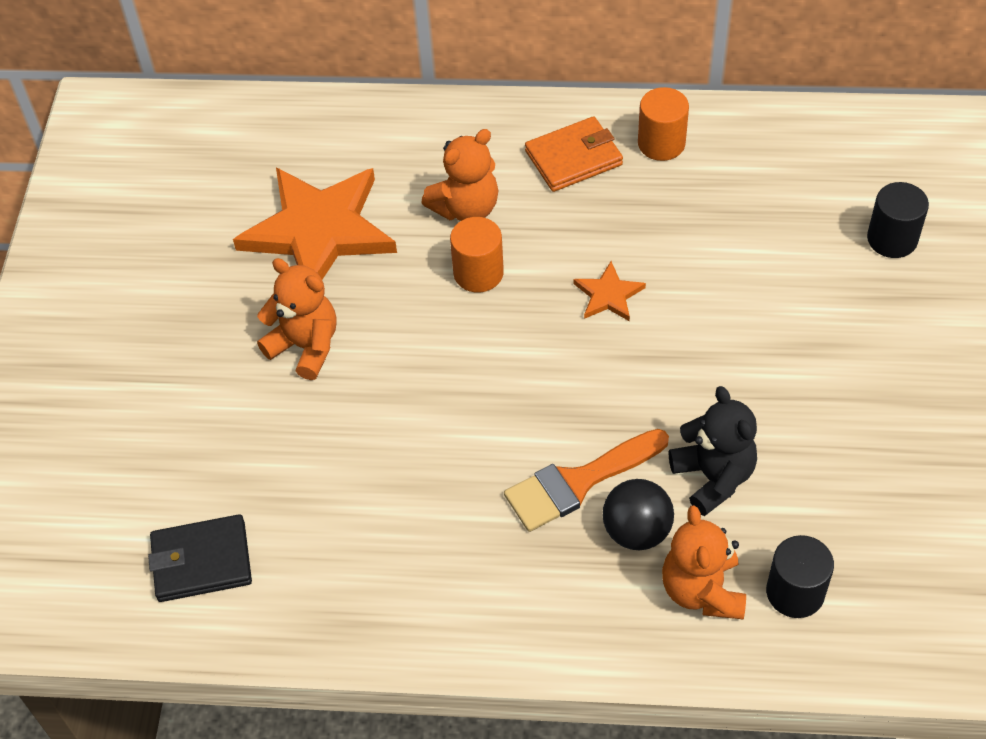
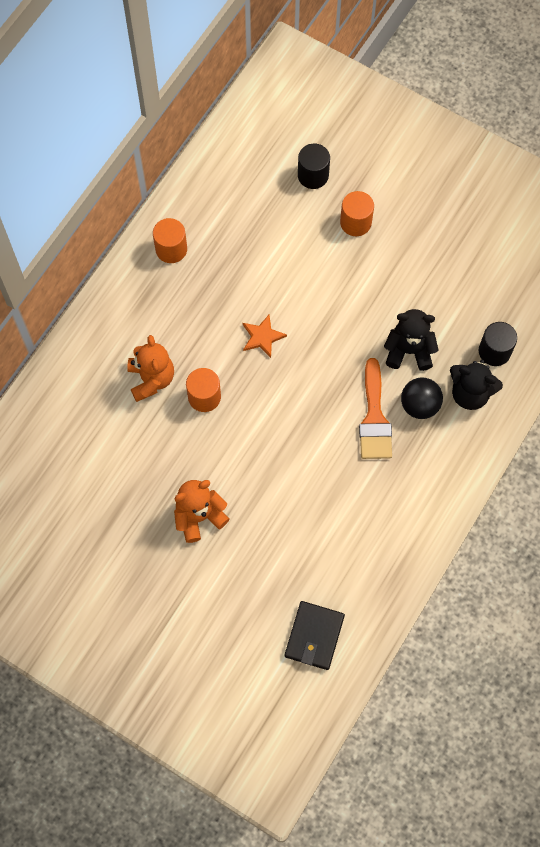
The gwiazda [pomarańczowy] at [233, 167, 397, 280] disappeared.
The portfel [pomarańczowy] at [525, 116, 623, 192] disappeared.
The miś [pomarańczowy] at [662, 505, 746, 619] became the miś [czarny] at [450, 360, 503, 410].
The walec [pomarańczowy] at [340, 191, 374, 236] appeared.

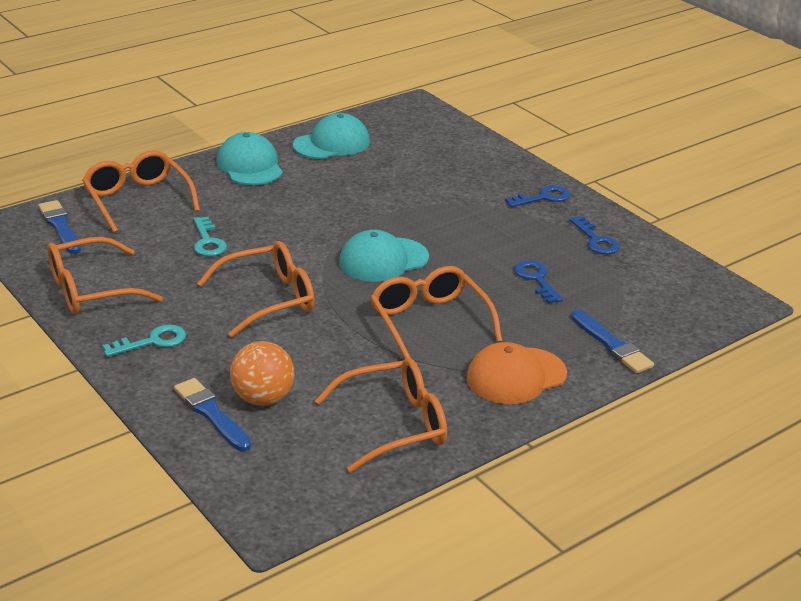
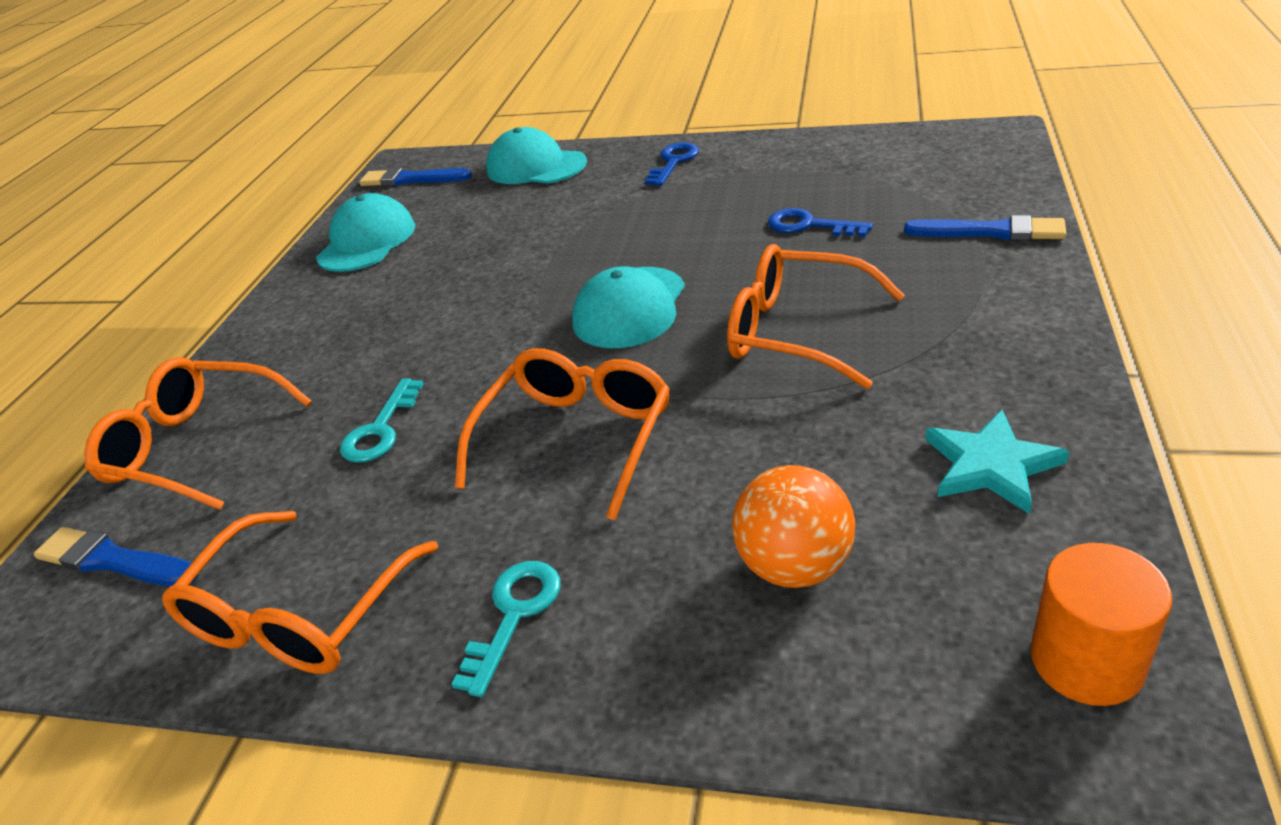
The pędzel [niebieski] moved from [174, 378, 251, 451] to [359, 168, 472, 186].
The klucz [turkusowy] at [194, 217, 227, 256] turned 75 degrees clockwise.
The czapka [turkusowy] moved from [216, 132, 283, 185] to [486, 127, 587, 184].
The okulary [pomarańczowy] at [315, 358, 447, 473] was replaced by the gwiazda [turkusowy] at [925, 410, 1069, 514].
The czapka [pomarańczowy] at [467, 342, 567, 404] disappeared.
The klucz [niebieski] at [569, 216, 620, 254] disappeared.
The walec [pomarańczowy] at [1031, 543, 1172, 706] appeared.

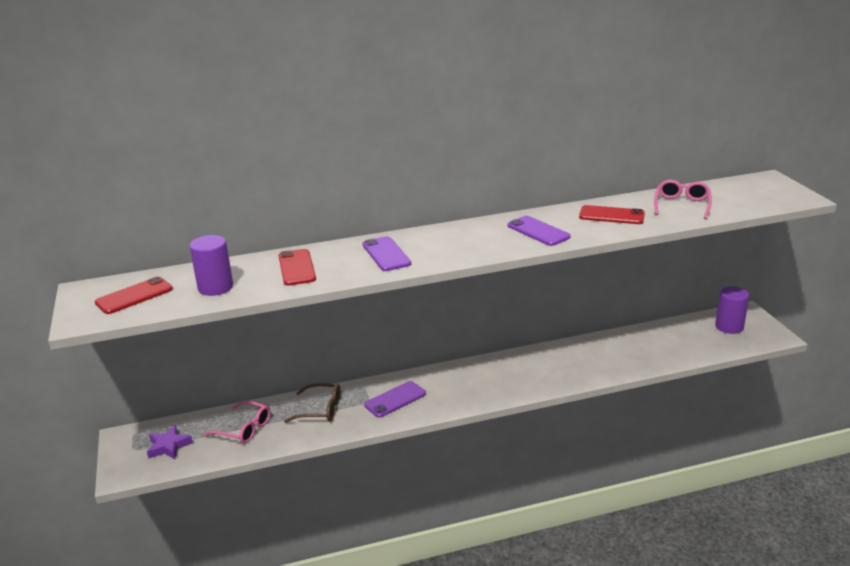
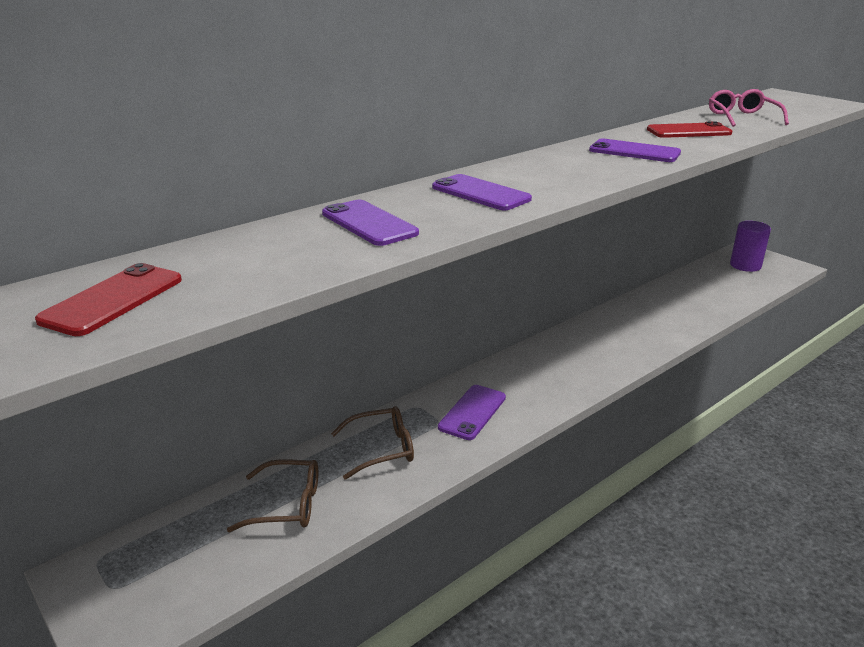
The gwiazda [fioletowy] at [147, 425, 193, 459] disappeared.
The walec [fioletowy] at [189, 235, 233, 296] disappeared.
The okulary [różowy] at [204, 400, 271, 444] became the okulary [brązowy] at [227, 459, 318, 532].
The telefon [czerwony] at [279, 249, 316, 286] became the telefon [fioletowy] at [322, 200, 419, 246].

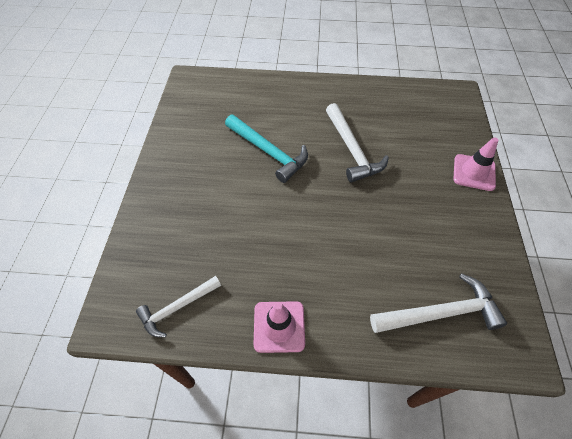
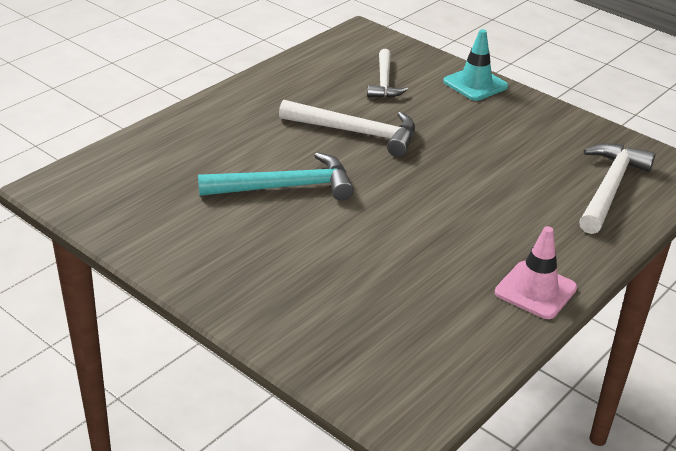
The młotek [biały] moved from [136, 276, 221, 337] to [367, 49, 408, 98].
The pachołek [różowy] at [453, 137, 498, 191] became the pachołek [turkusowy] at [443, 29, 508, 101].

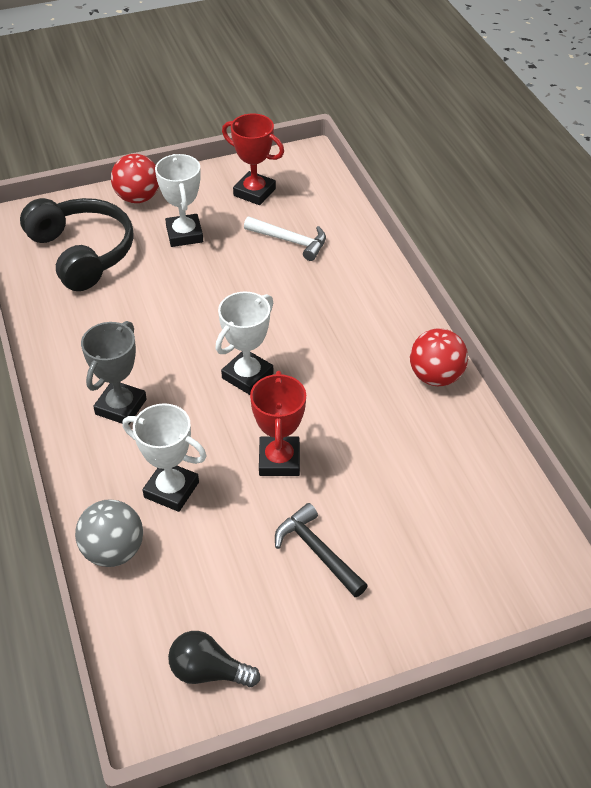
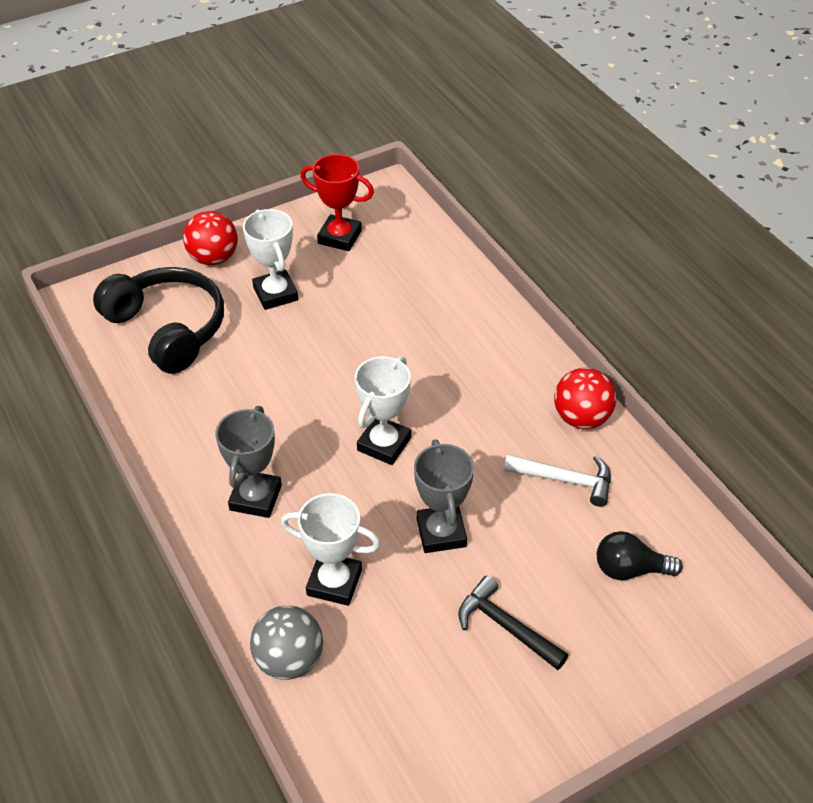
The żarówka [czarny] moved from [168, 631, 260, 687] to [597, 531, 683, 580].
The młotek [biały] moved from [244, 217, 326, 261] to [504, 454, 611, 507].
The puchar [czerwony] at [250, 371, 306, 476] became the puchar [szary] at [414, 440, 474, 553].

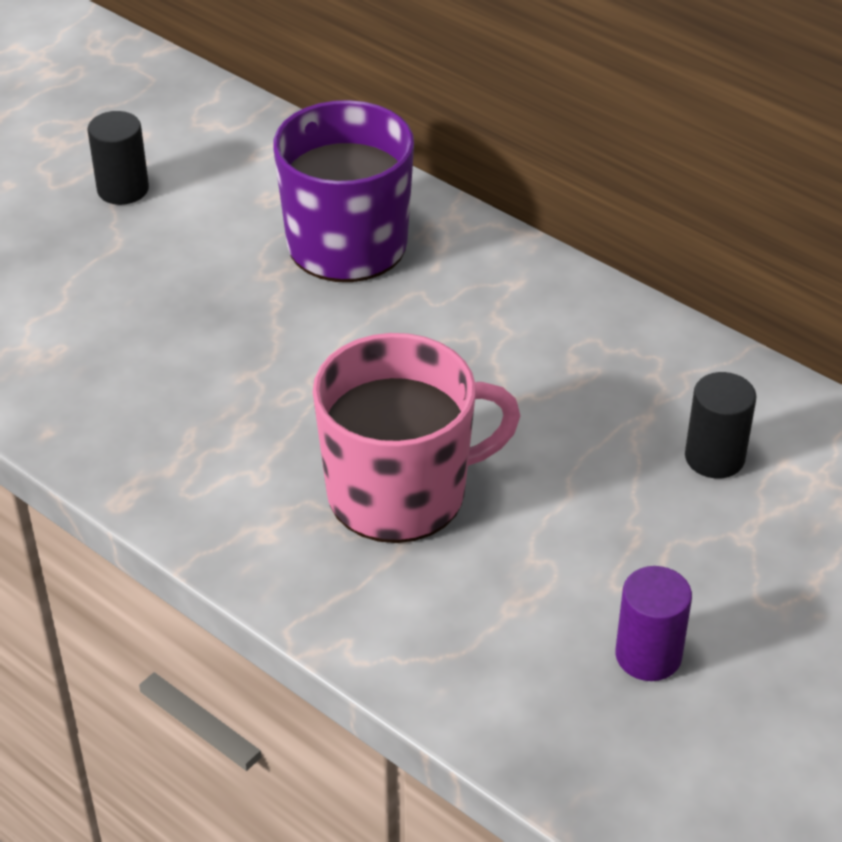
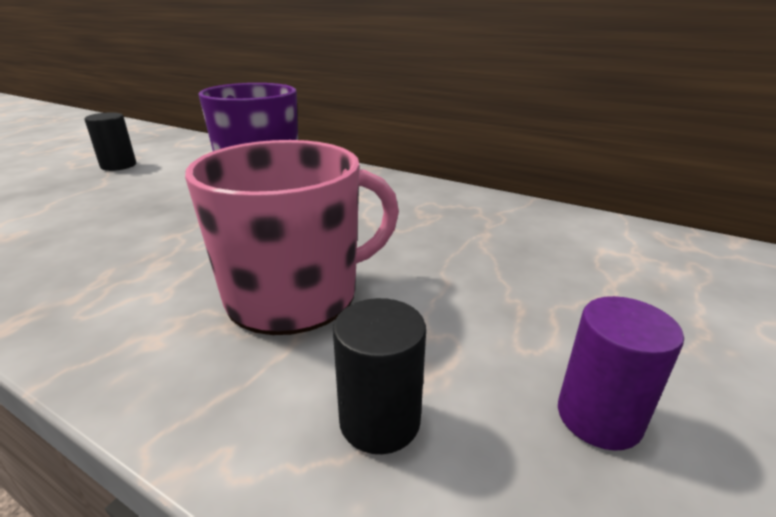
The walec [czarny] moved from [685, 372, 757, 478] to [333, 298, 426, 454].

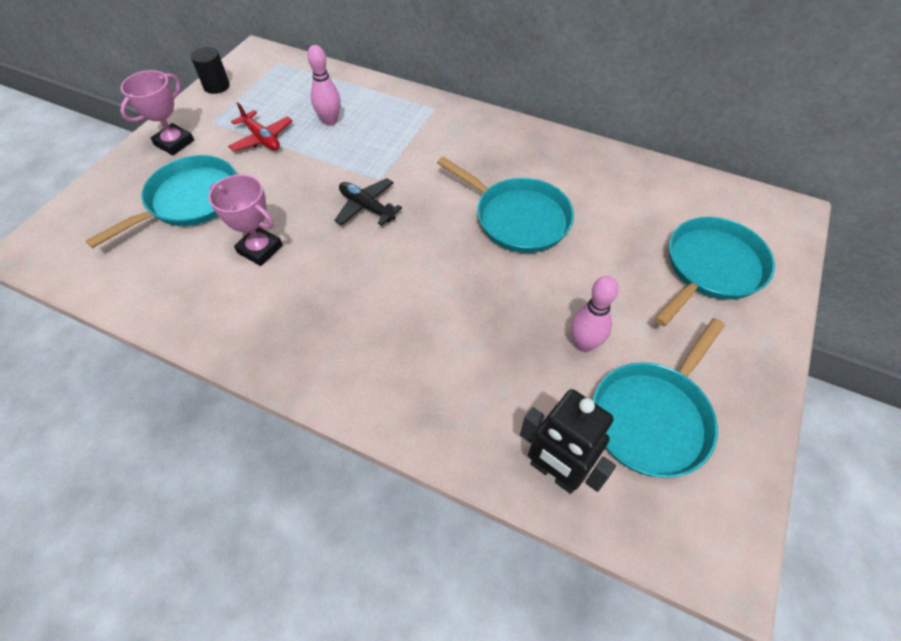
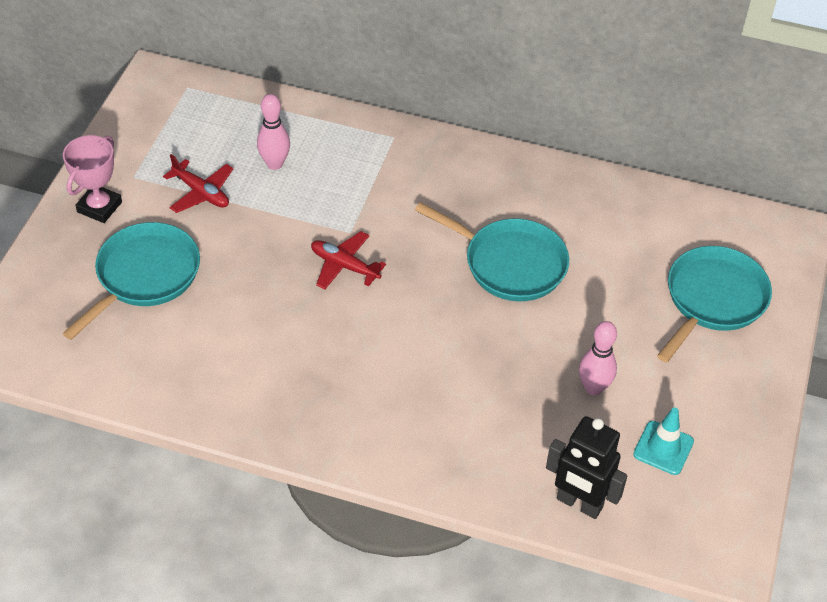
The walec [czarny] at [191, 47, 230, 94] disappeared.
The puchar [różowy] at [208, 174, 283, 266] disappeared.
The samolot [czarny] at [334, 178, 402, 226] became the samolot [czerwony] at [311, 231, 386, 290].
The patelnia [turkusowy] at [593, 318, 725, 478] was replaced by the pachołek [turkusowy] at [633, 407, 694, 475].

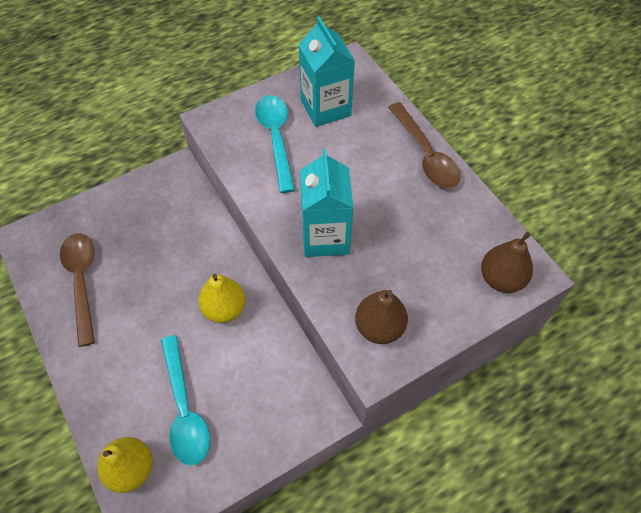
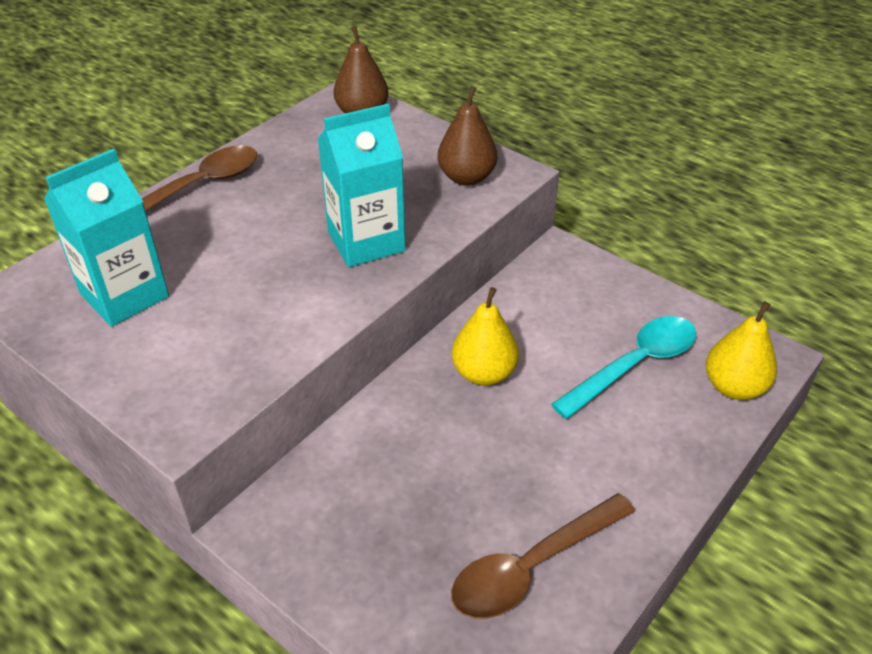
The łyżka [turkusowy] at [255, 95, 295, 193] disappeared.

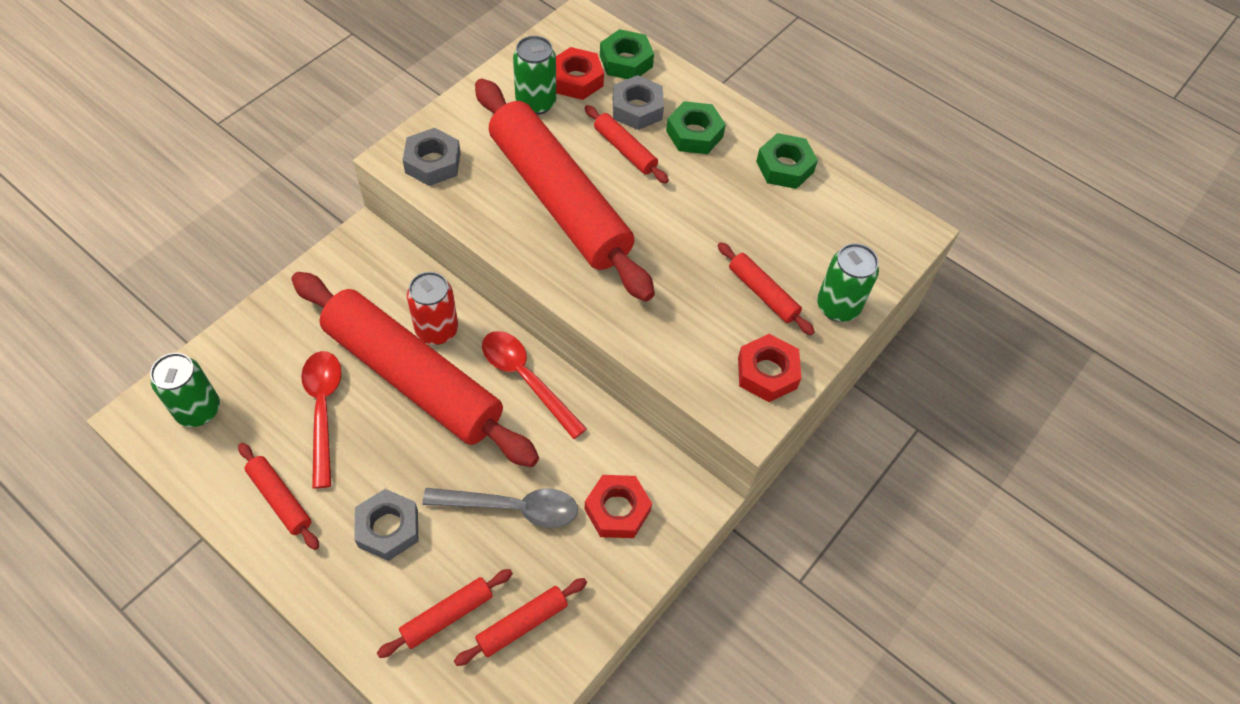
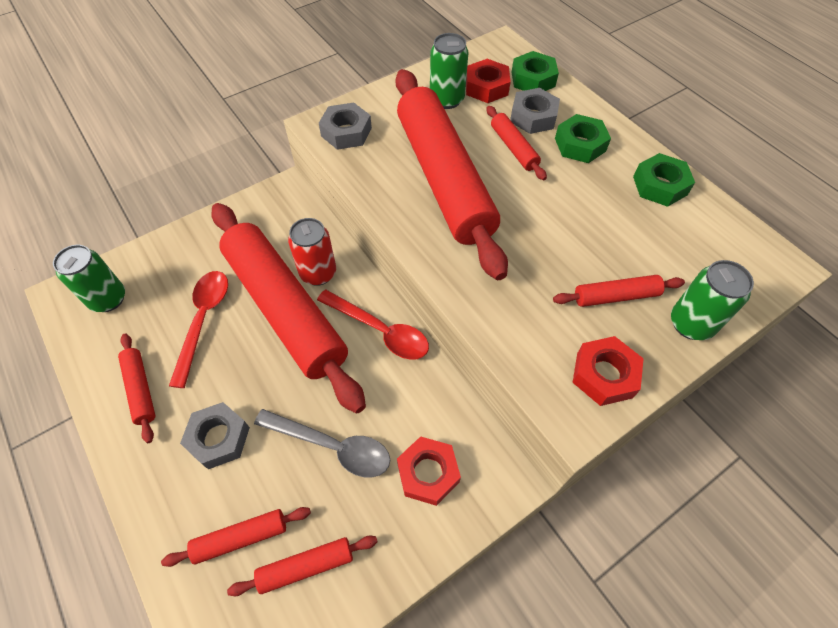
The łyżka [czerwony] at [482, 331, 587, 439] turned 150 degrees clockwise.
The wałek do ciasta [czerwony] at [718, 242, 815, 335] turned 75 degrees counterclockwise.

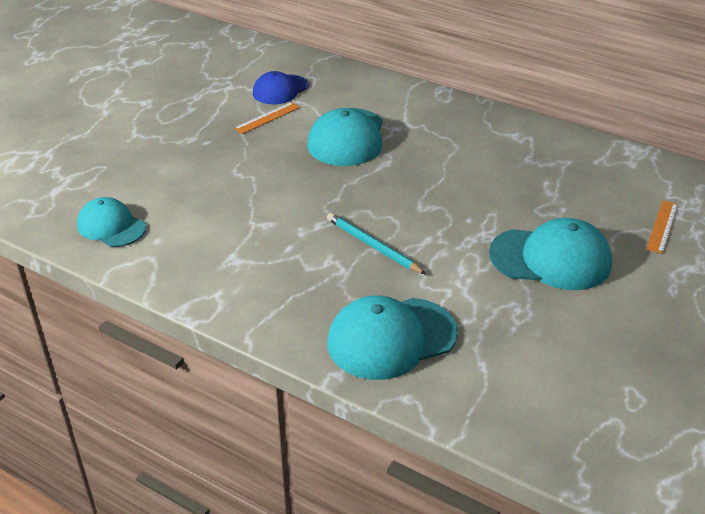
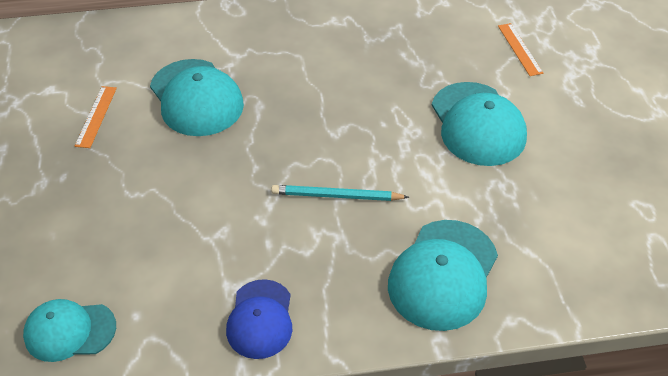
The czapka [niebieski] moved from [253, 71, 309, 104] to [226, 279, 292, 359].
The czapka [turkusowy] at [489, 218, 612, 290] turned 105 degrees clockwise.

